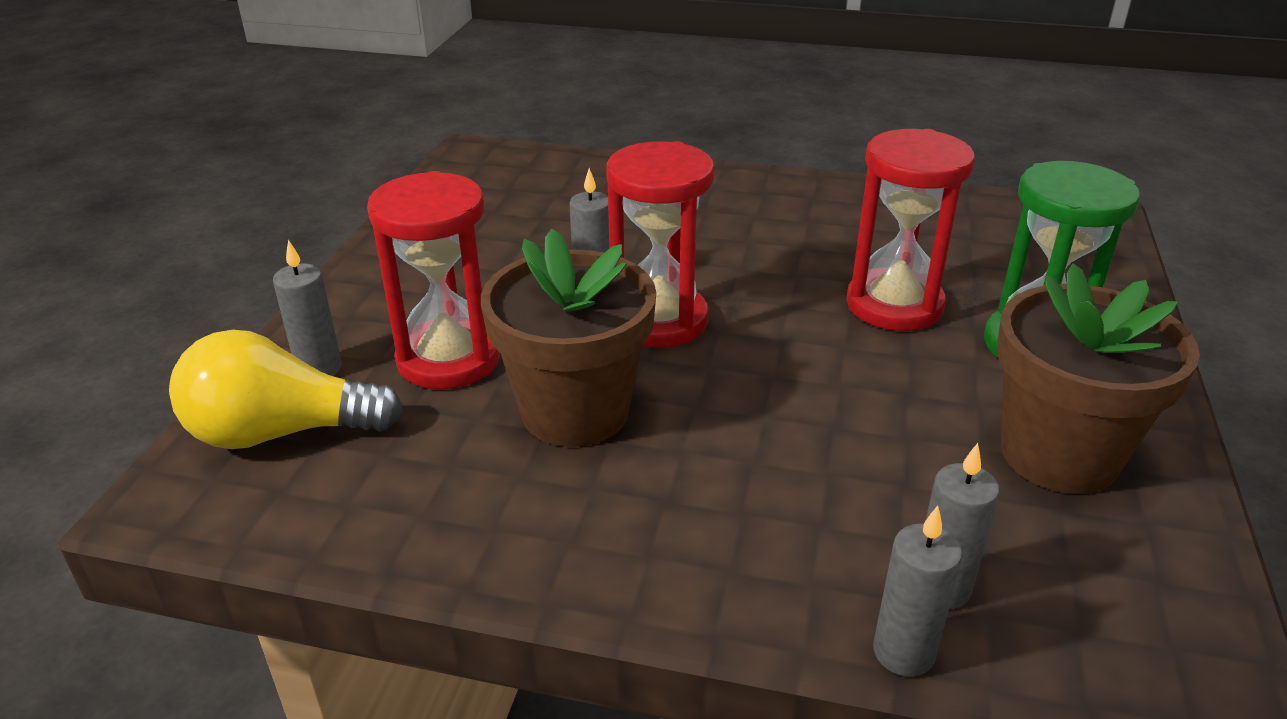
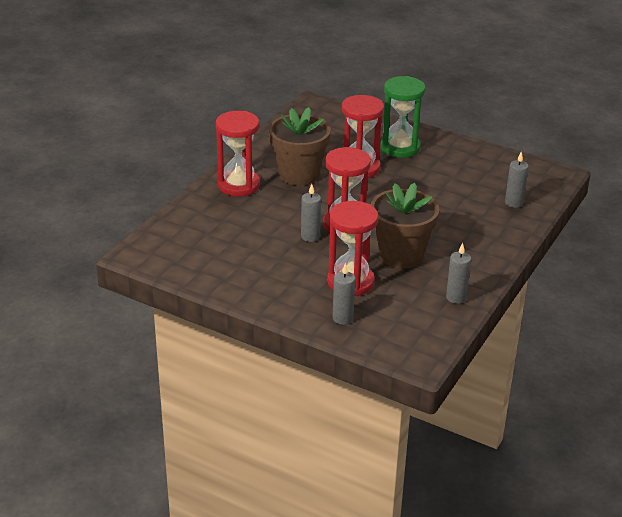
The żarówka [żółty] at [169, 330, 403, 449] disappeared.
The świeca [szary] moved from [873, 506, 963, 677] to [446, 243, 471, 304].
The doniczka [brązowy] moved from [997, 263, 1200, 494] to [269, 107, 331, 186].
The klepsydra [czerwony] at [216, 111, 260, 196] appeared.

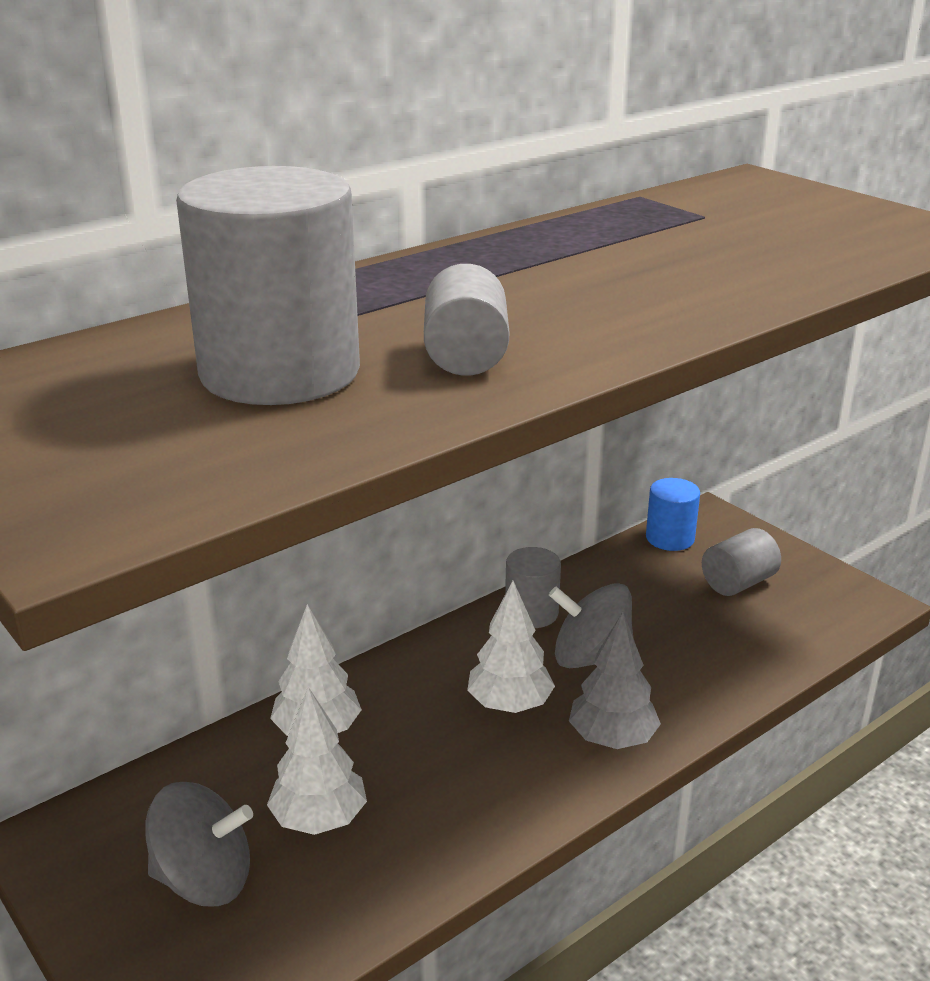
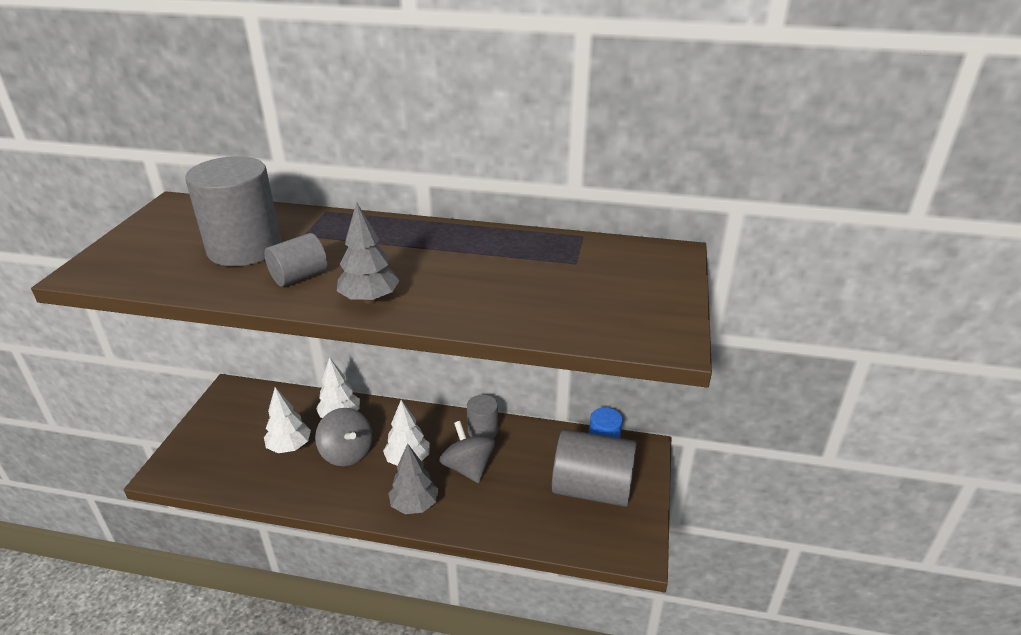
The bączek [szary] moved from [145, 782, 253, 906] to [315, 408, 373, 466].
The walec [szary] at [702, 528, 781, 596] changed to 1.90 times the size.
The drzewko [szary] at [337, 202, 400, 304] appeared.

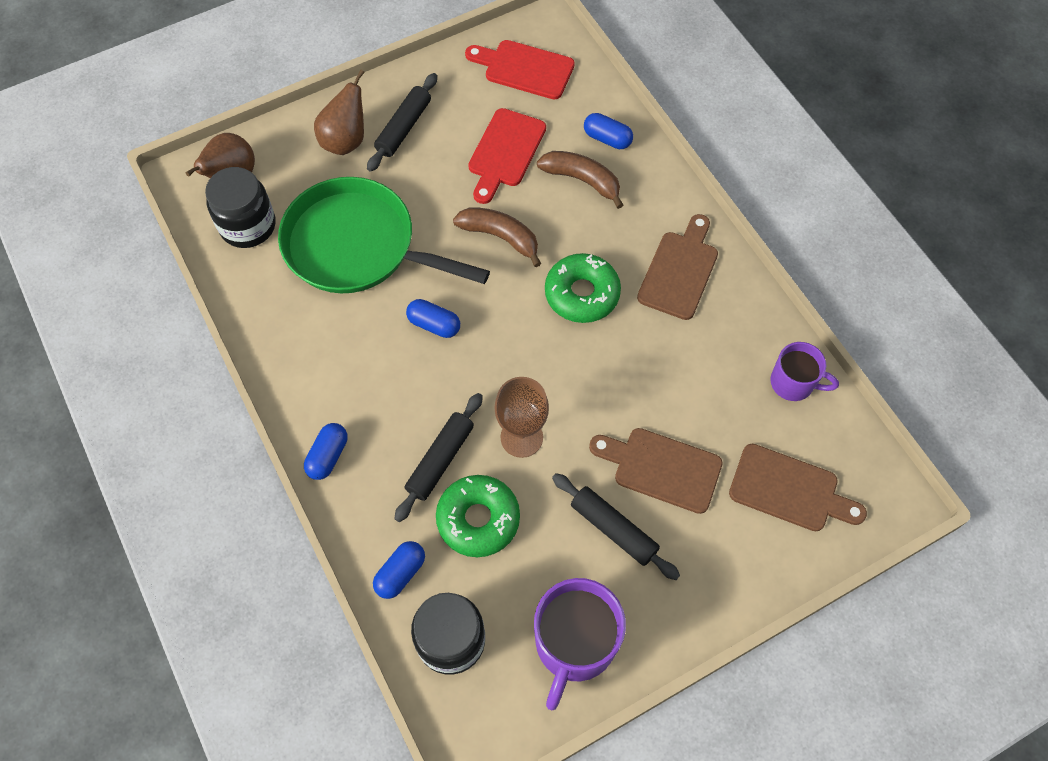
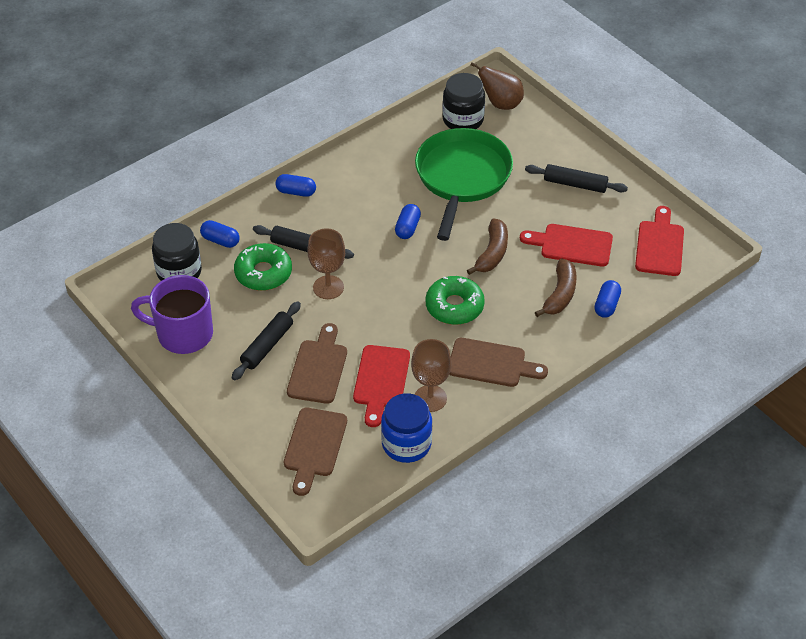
The gruszka [brązowy] at [314, 69, 365, 155] disappeared.
The kubek [fioletowy] at [770, 342, 839, 401] was replaced by the słoik [niebieski] at [381, 393, 432, 463].
The deska do krojenia [czerwony] at [353, 345, 410, 427] appeared.
The kielich [brązowy] at [411, 339, 452, 412] appeared.

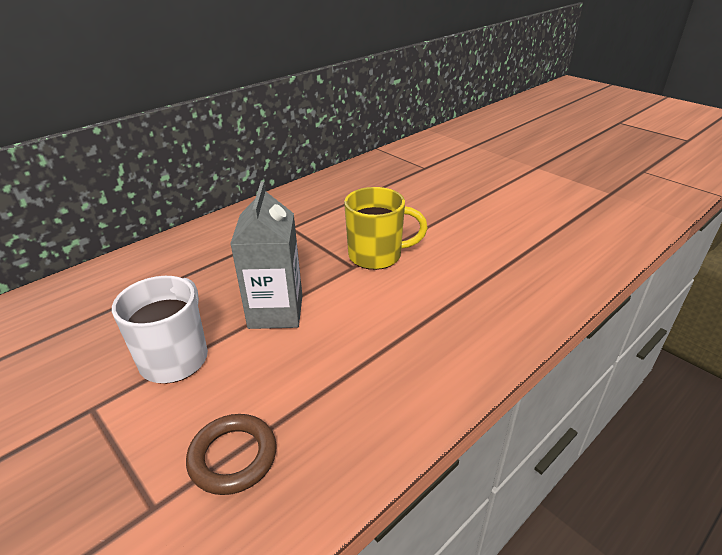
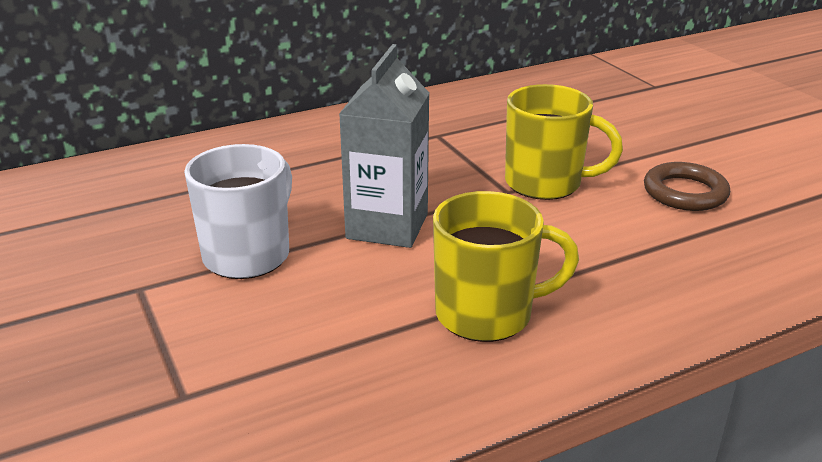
The pierścień [brązowy] moved from [186, 414, 277, 495] to [644, 162, 730, 211].
The kubek [żółty] at [433, 191, 579, 342] appeared.

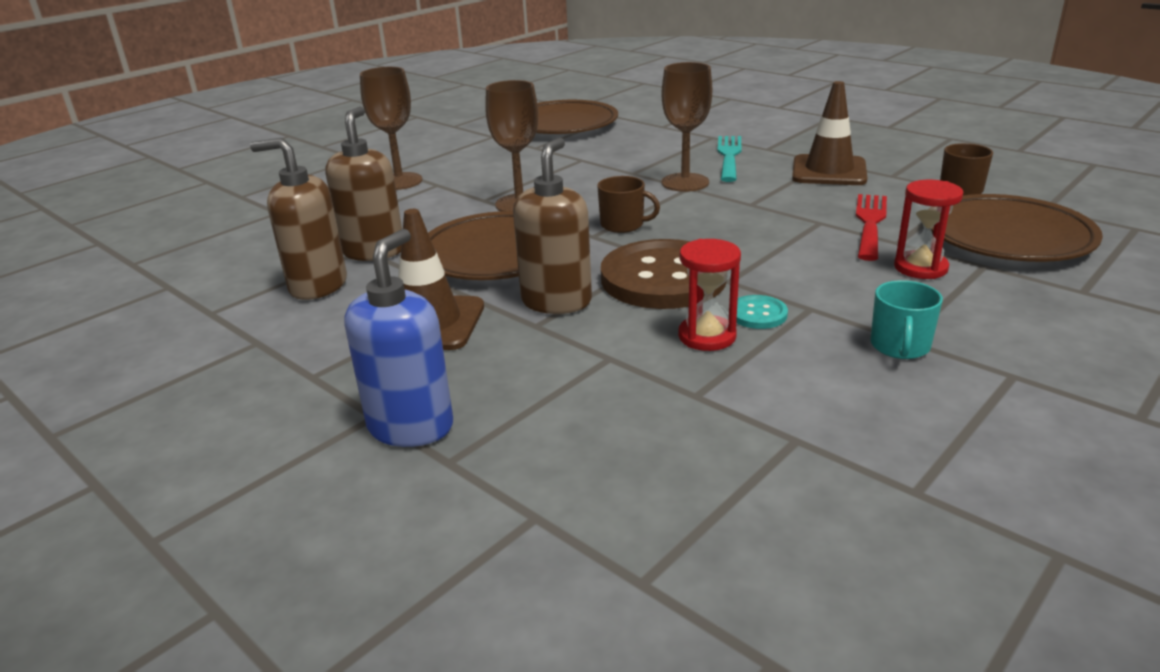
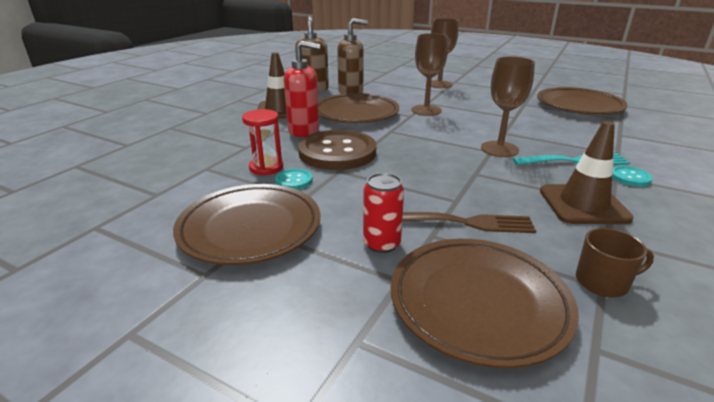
The dozownik mydła [niebieski] at [344, 229, 453, 447] disappeared.
The dozownik mydła [brązowy] at [513, 138, 592, 314] became the dozownik mydła [czerwony] at [284, 41, 321, 137].
The kubek [brązowy] at [597, 176, 660, 233] disappeared.
The widelec [czerwony] at [856, 194, 887, 261] became the widelec [brązowy] at [402, 212, 536, 233].
The kubek [turkusowy] at [870, 280, 943, 359] was replaced by the talerz [brązowy] at [173, 184, 320, 265].
The klepsydra [czerwony] at [894, 180, 963, 279] was replaced by the puszka [czerwony] at [363, 173, 404, 253].
The guzik [turkusowy] at [612, 166, 653, 186] appeared.

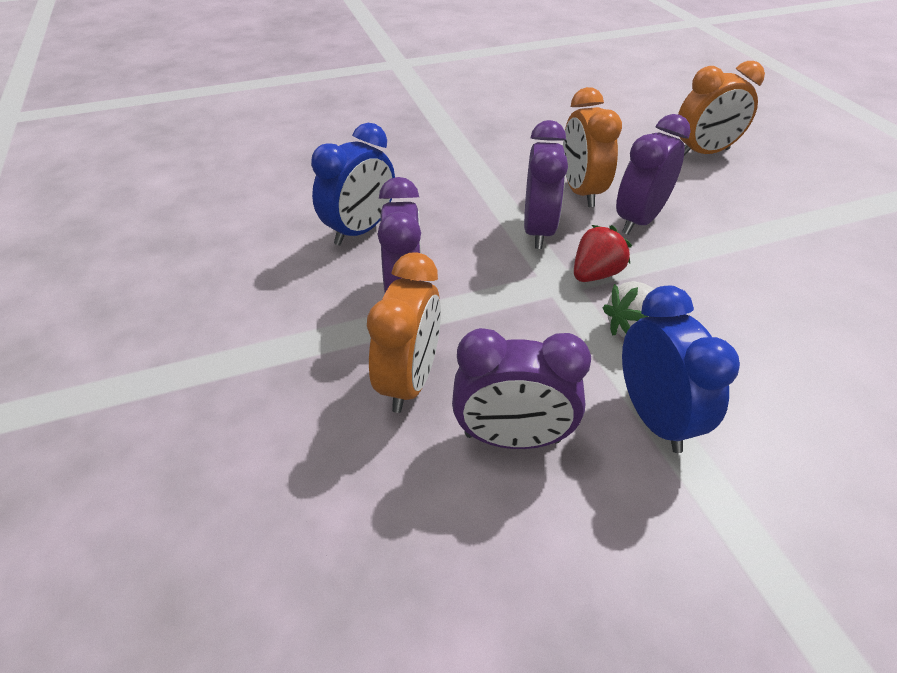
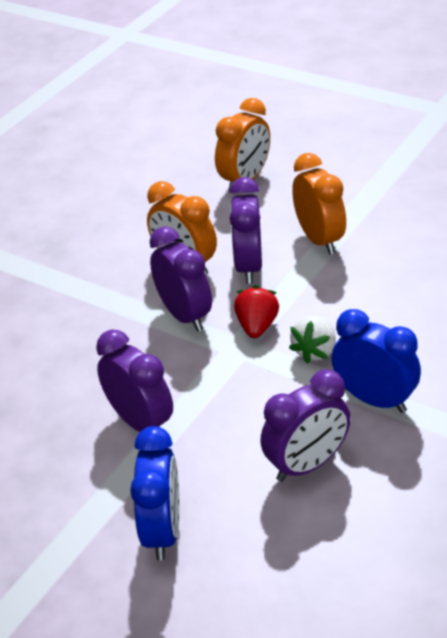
The budzik [niebieski] moved from [311, 123, 395, 245] to [130, 426, 179, 560].
The budzik [pomarańczowy] moved from [367, 253, 441, 413] to [292, 153, 346, 254].

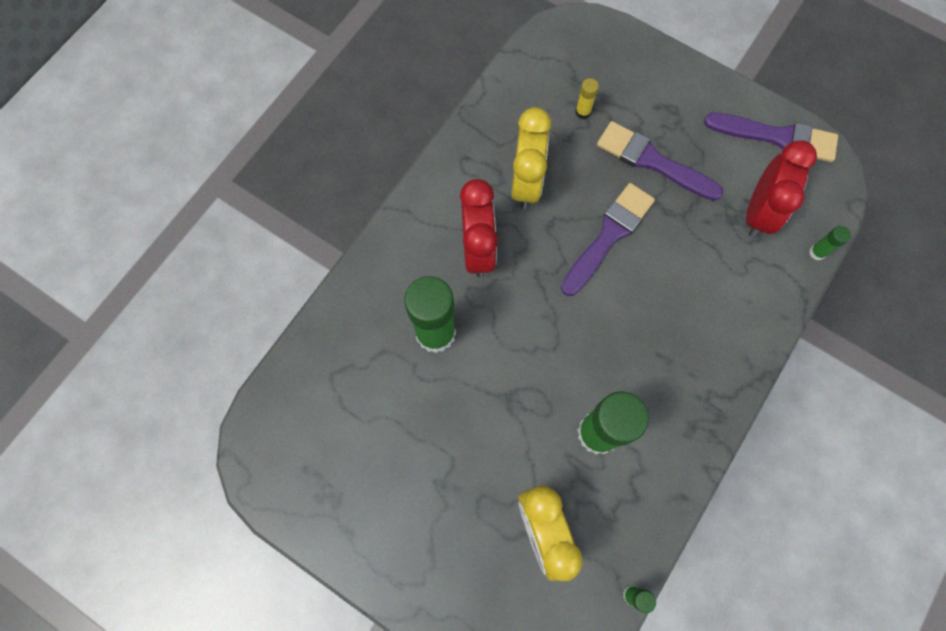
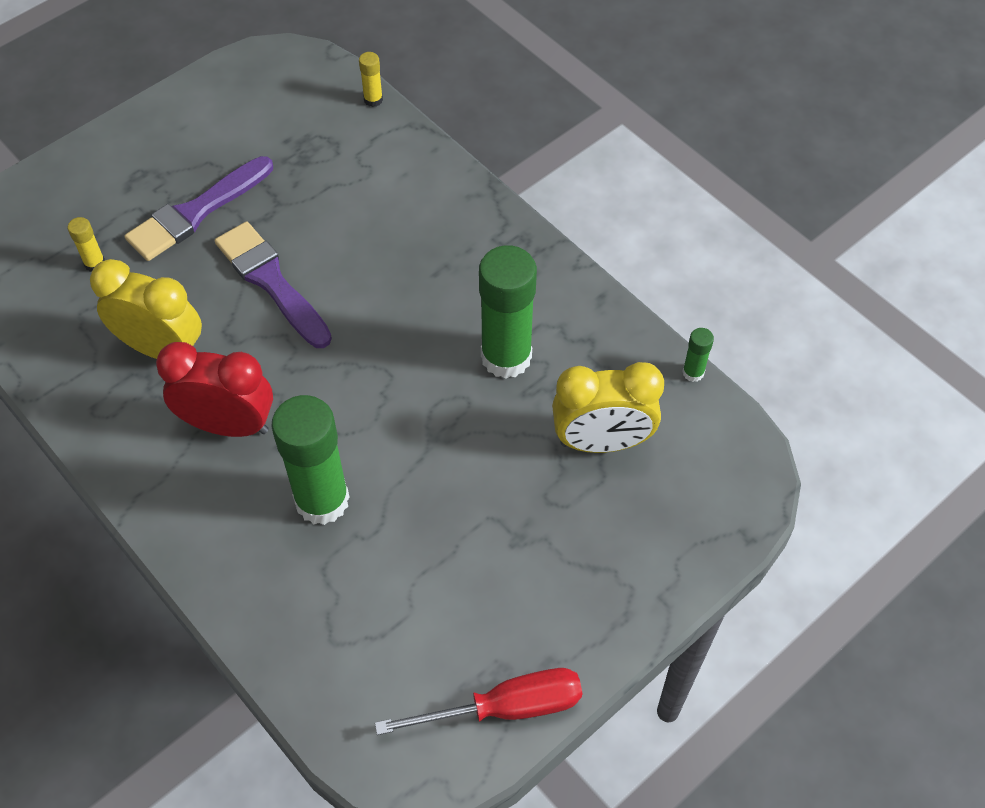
The pędzel [fioletowy] at [704, 113, 838, 162] disappeared.
The budzik [czerwony] at [746, 140, 817, 238] disappeared.
The klej w sztyfcie [zielony] at [809, 226, 851, 260] became the klej w sztyfcie [żółty] at [359, 52, 383, 107].
The śrubokręt [czerwony] at [375, 668, 582, 735] appeared.

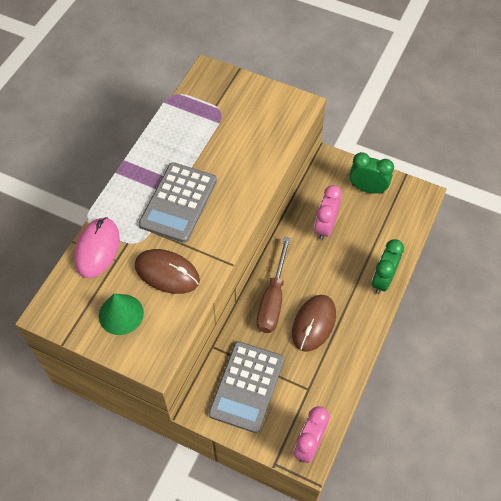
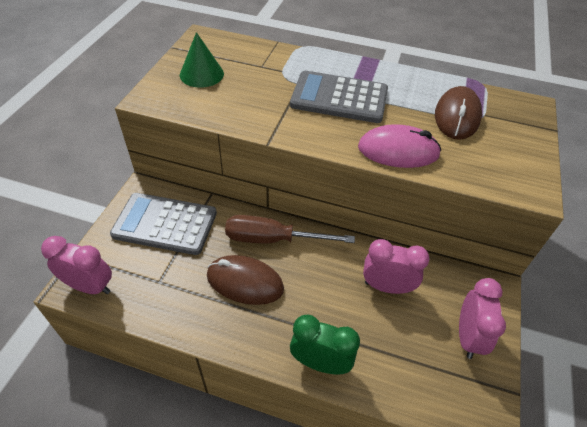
The myszka [różowy] moved from [74, 217, 120, 278] to [358, 124, 441, 168].
The myszka [brązowy] moved from [135, 249, 200, 294] to [435, 86, 482, 140].
The budzik [zielony] at [349, 152, 394, 194] became the budzik [różowy] at [459, 278, 506, 359].

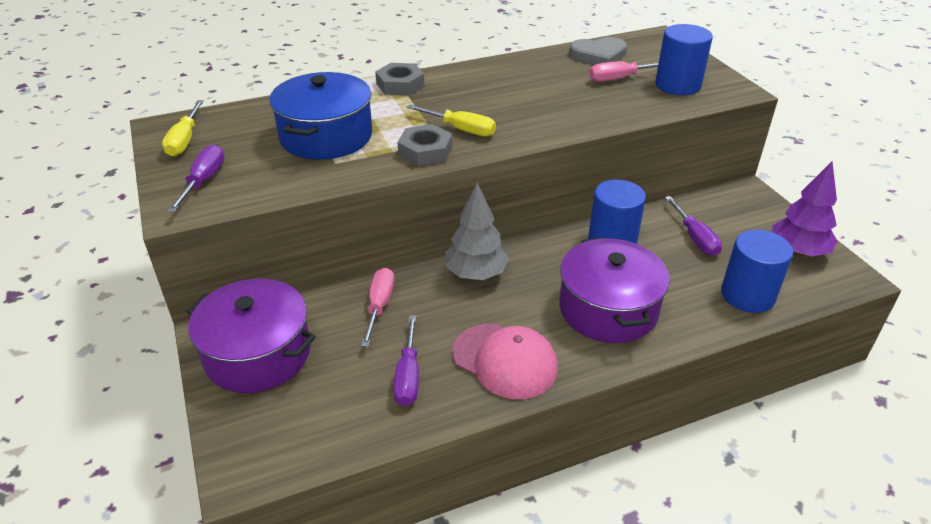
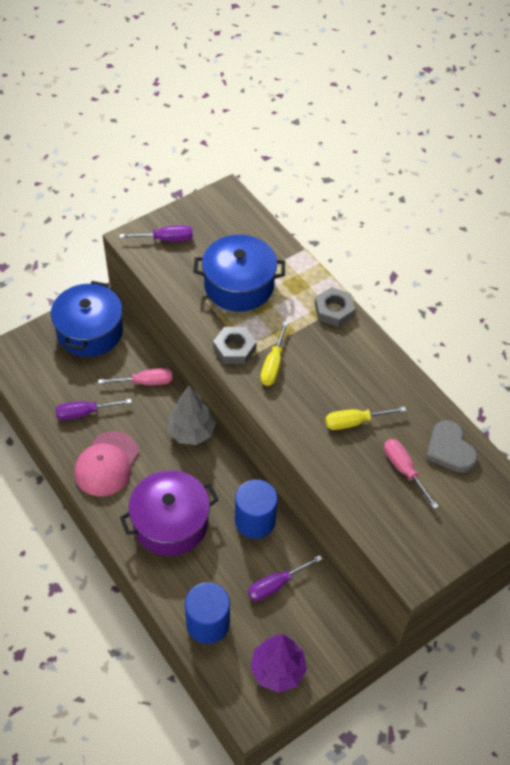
The śrubokręt [żółty] moved from [162, 100, 204, 156] to [325, 407, 406, 430].
The garnek [fioletowy] at [186, 278, 316, 393] became the garnek [niebieski] at [51, 281, 123, 357].
The walec [niebieski] at [655, 24, 713, 96] disappeared.

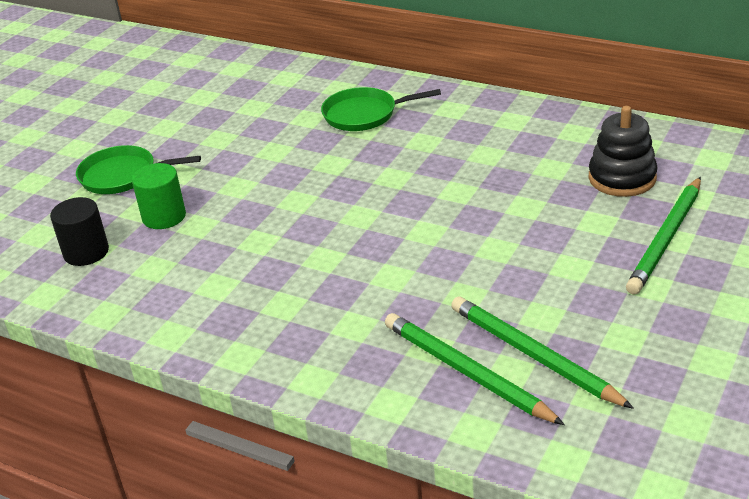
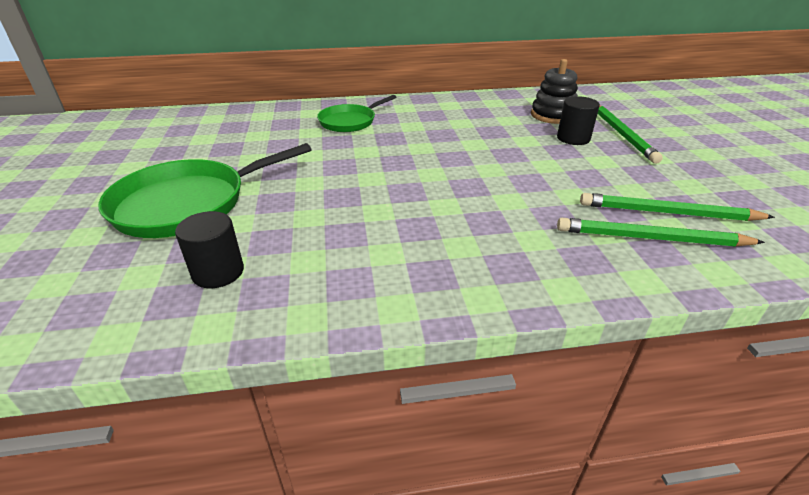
The patelnia [zielony] at [76, 145, 201, 194] changed to 1.67 times the size.
The walec [zielony] at [132, 163, 186, 229] disappeared.
The walec [czarny] at [557, 96, 600, 145] appeared.

